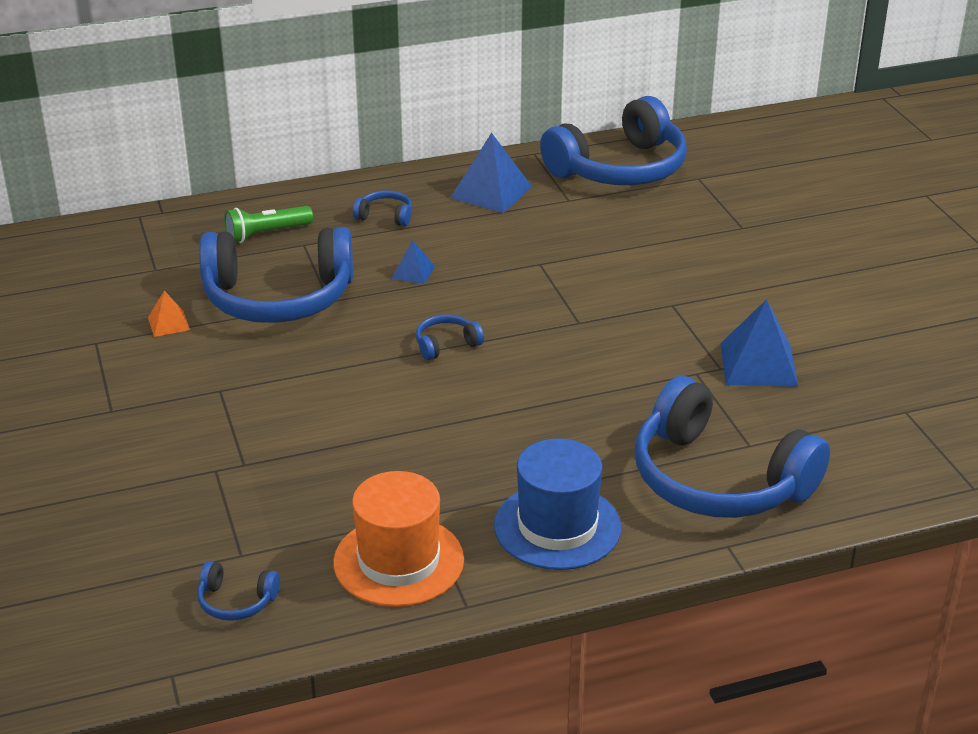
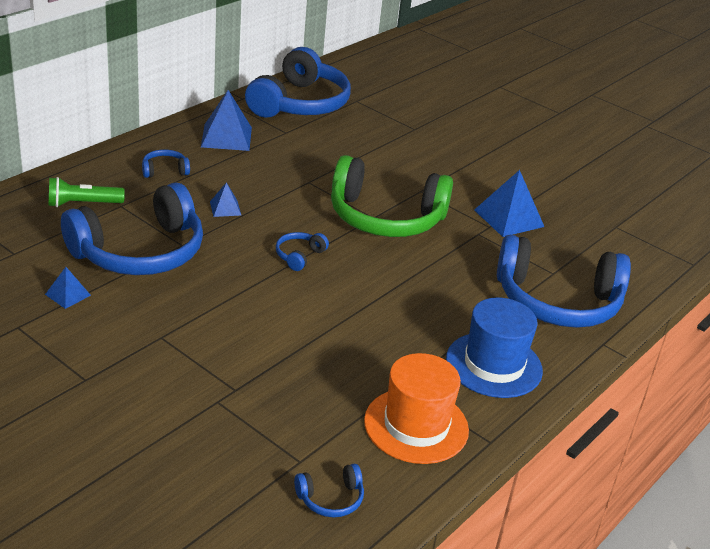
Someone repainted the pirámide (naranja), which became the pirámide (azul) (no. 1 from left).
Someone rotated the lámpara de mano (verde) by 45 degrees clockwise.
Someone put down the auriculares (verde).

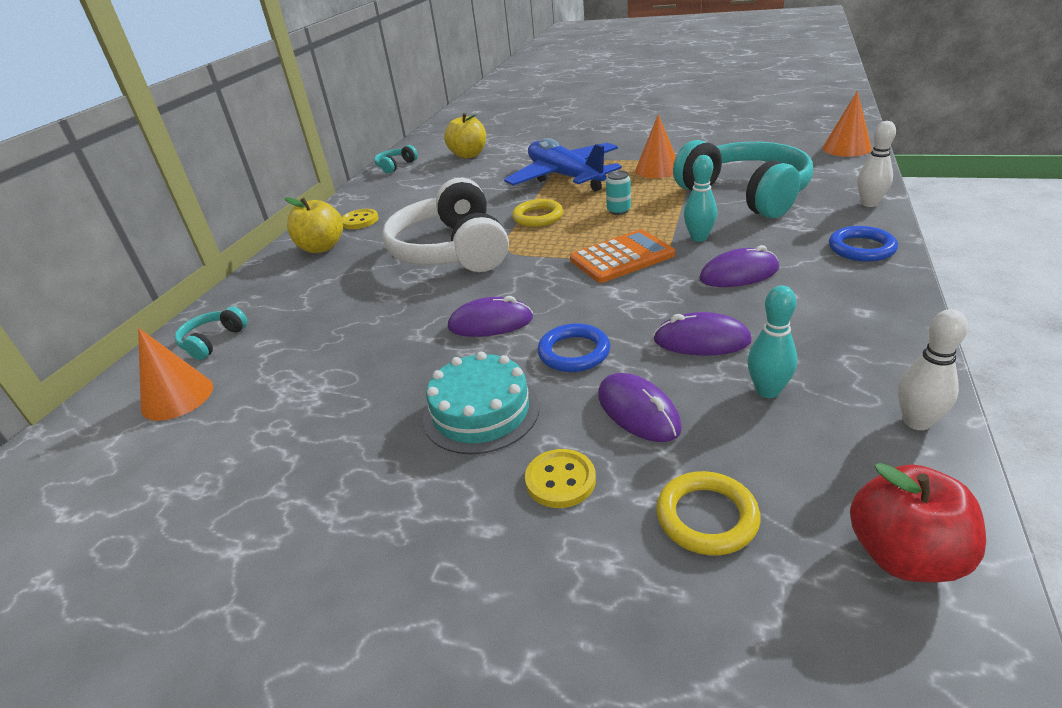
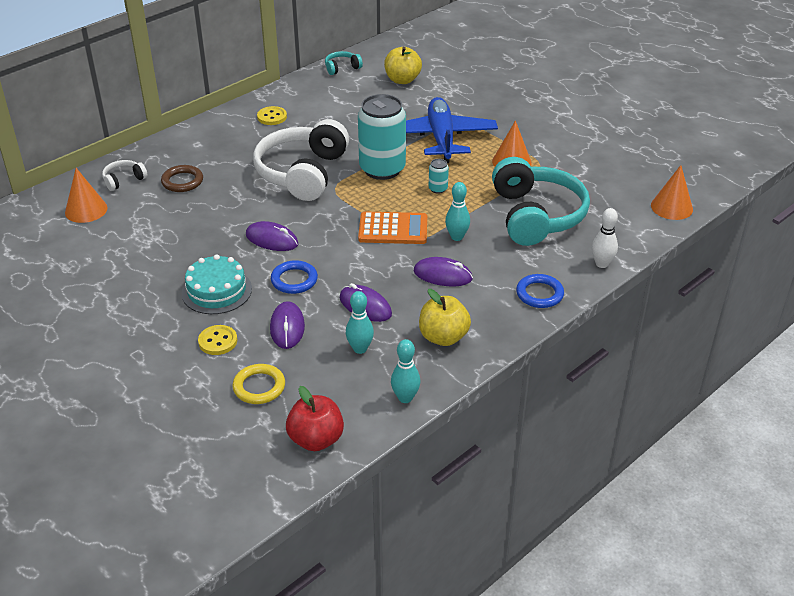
Someone repainted the auriculares (turquesa) (no. 1 from left), which became the auriculares (blanco) (no. 1 from left).
Someone put down the anillo (marrón).
Someone swapped the anillo (amarillo) (no. 1 from left) for the lata (turquesa) (no. 1 from left).
Someone repainted the bolo (blanco) (no. 2 from left), which became the bolo (turquesa) (no. 2 from left).
Someone carried the manzana (amarillo) (no. 1 from left in the first image).

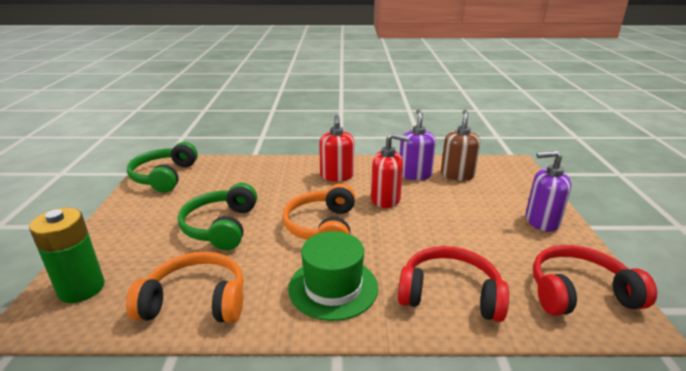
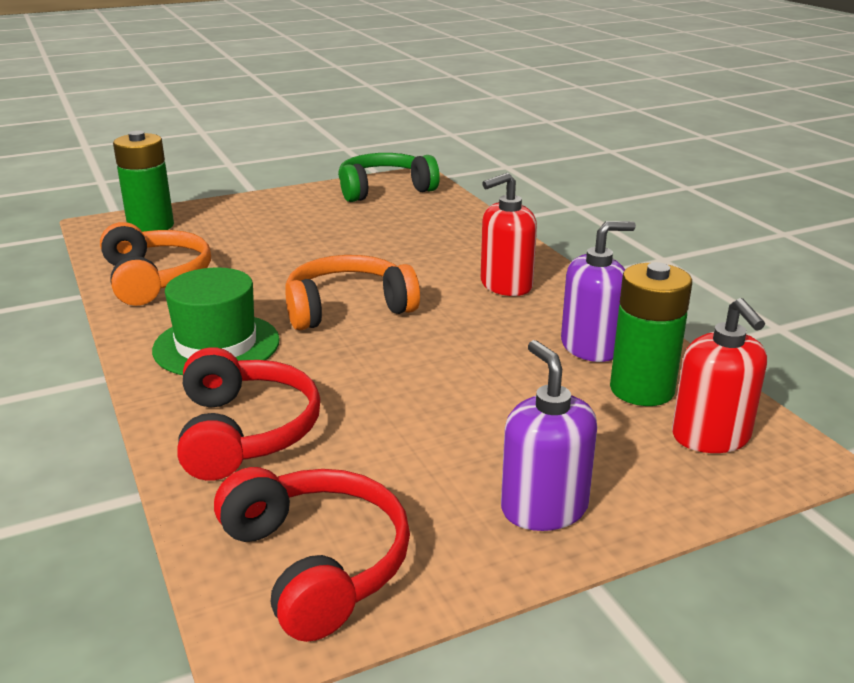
Someone swapped the dispensador de jabón (marrón) for the pila (verde) (no. 2 from left).
Someone carried the dispensador de jabón (rojo) (no. 2 from left).
Someone took away the auriculares (verde) (no. 2 from left).

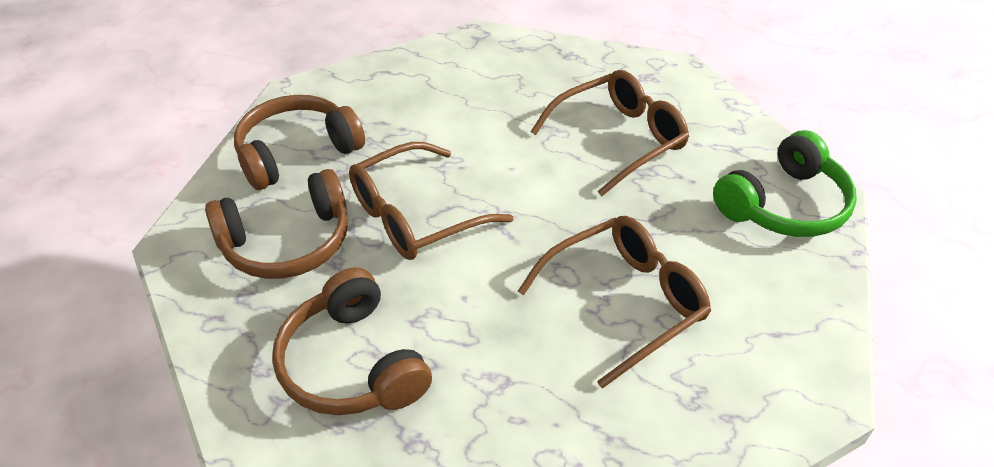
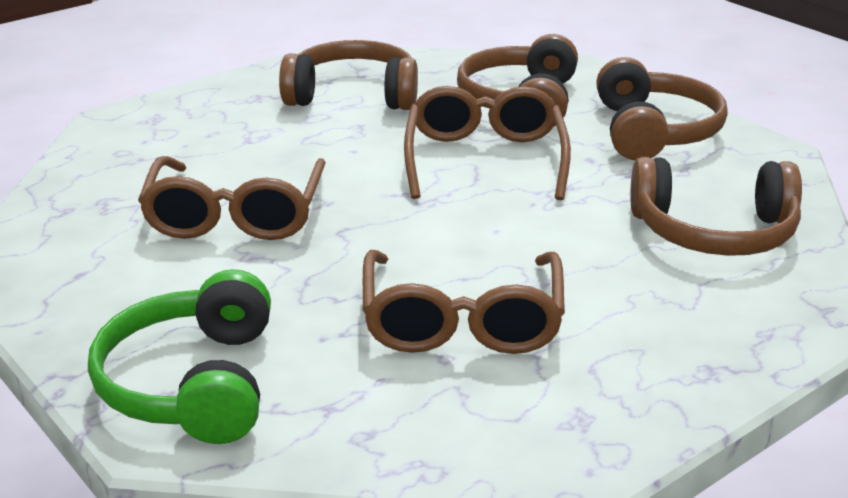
Someone put down the auriculares (marrón) (no. 4 from left).

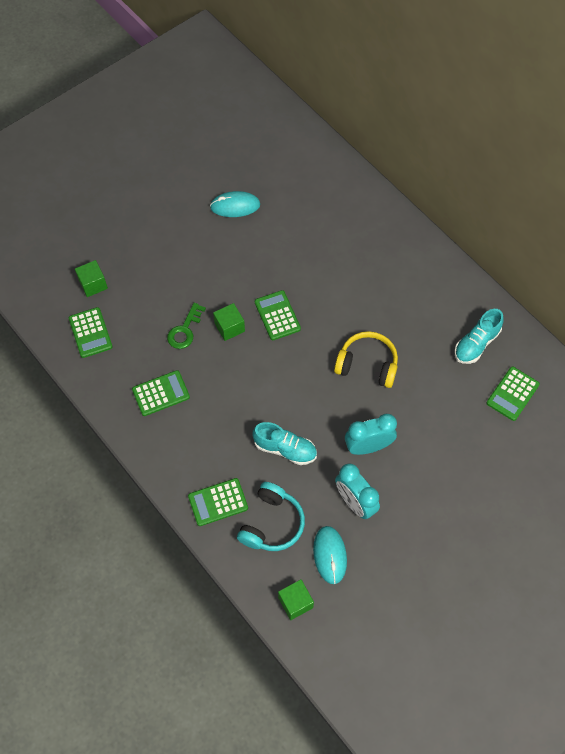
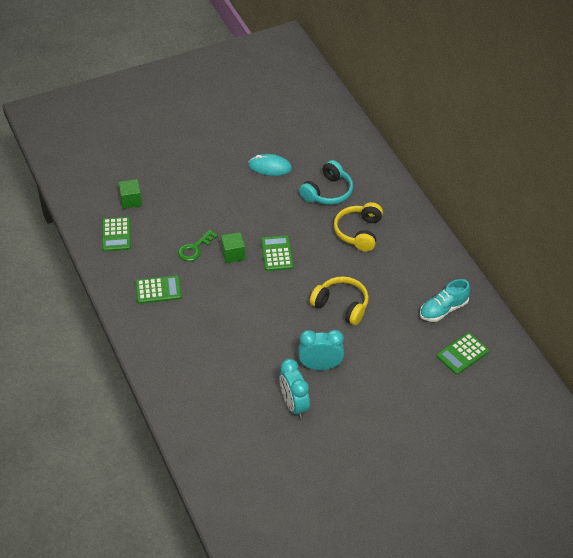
Someone carried the auriculares (turquesa).
Someone put down the auriculares (amarillo) (no. 2 from left).
Someone took away the calculadora (verde) (no. 3 from left).
Someone took away the zapato (turquesa) (no. 1 from left).
Someone took away the cubo (verde) (no. 3 from left).
Someone took away the ratón (turquesa) (no. 2 from left).

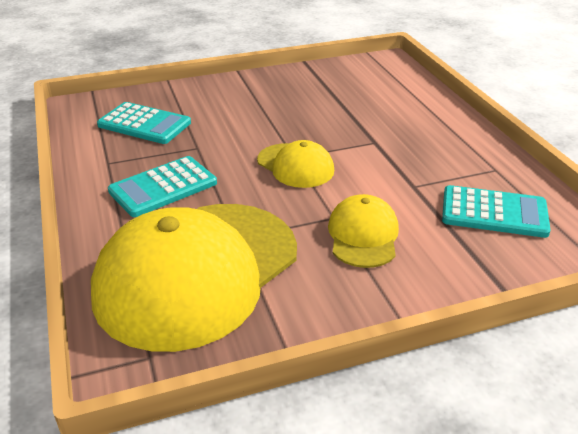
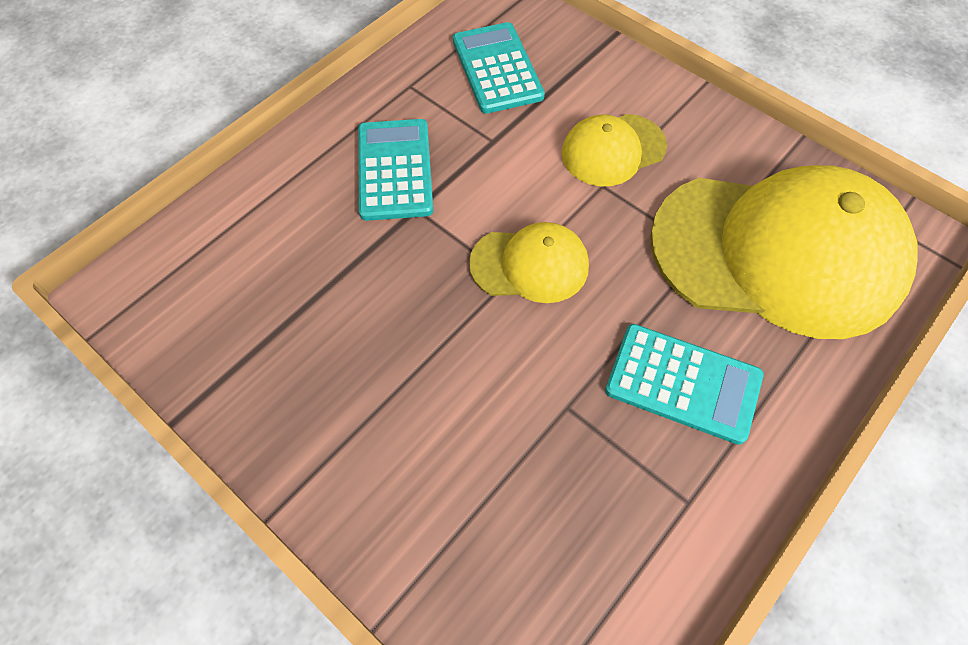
Someone carried the calculadora (turquesa) (no. 1 from left).
Someone rotated the gorra (amarillo) (no. 2 from left in the first image) by 75 degrees clockwise.

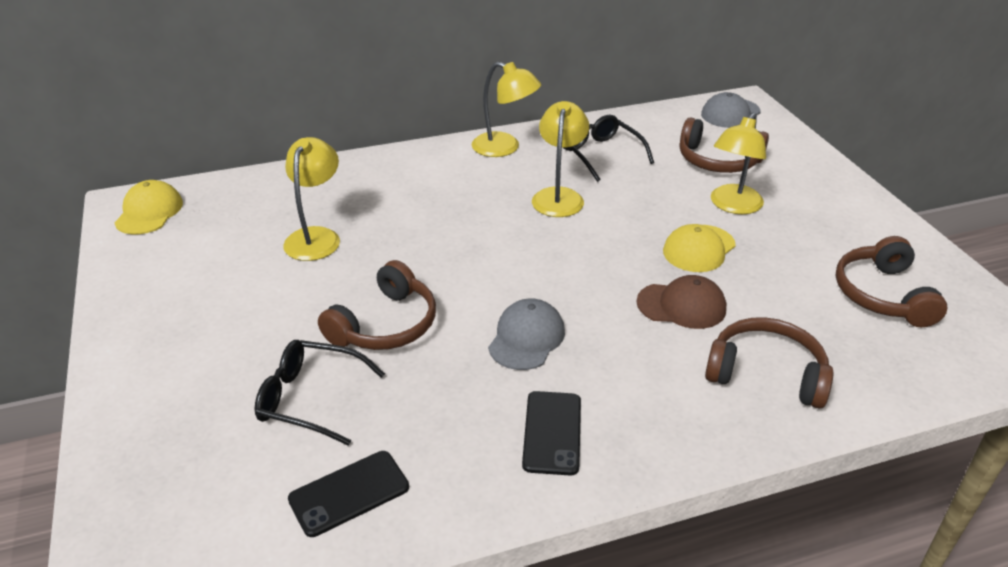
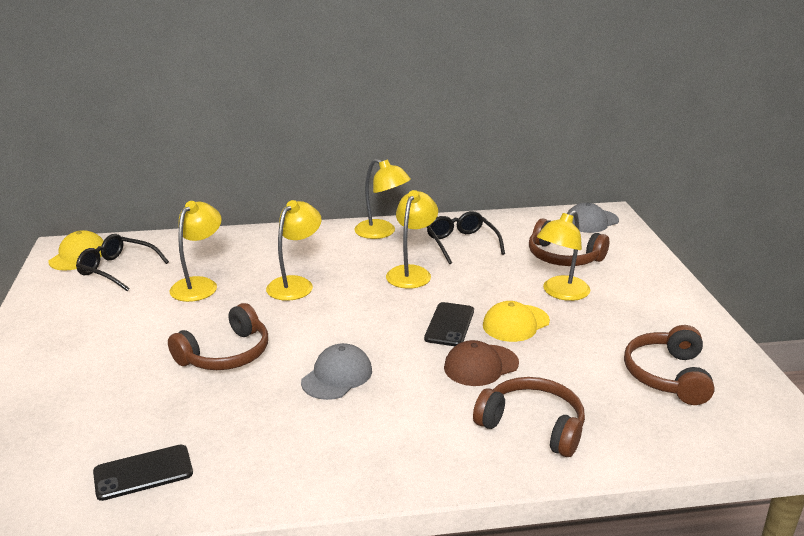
Someone carried the gafas (negro) (no. 1 from left).
Someone put down the lámpara (amarillo) (no. 2 from left).
Someone carried the móvil (negro) (no. 2 from left).
Someone rotated the gorra (marrón) by 135 degrees clockwise.

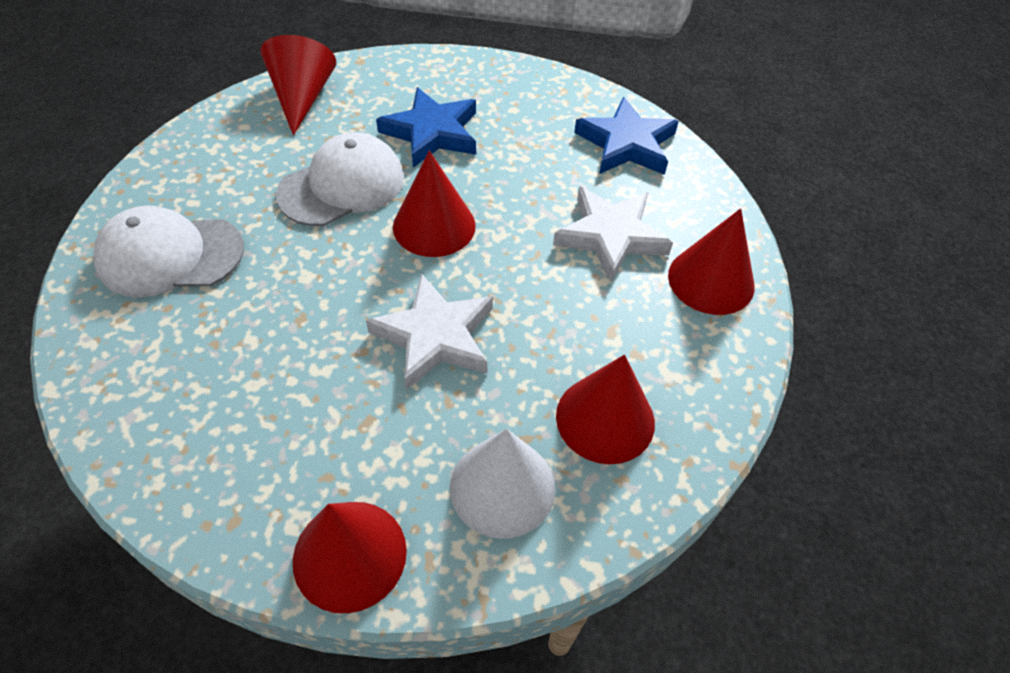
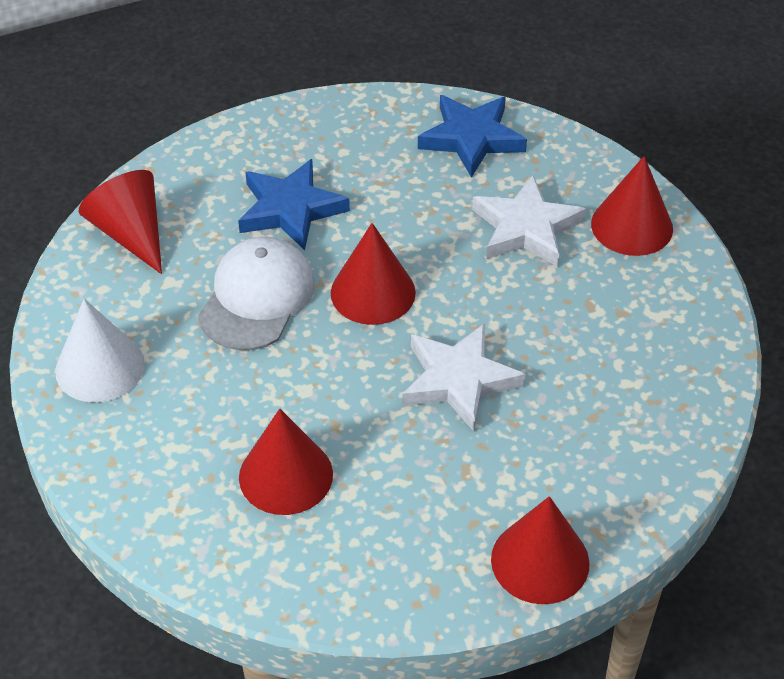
Someone carried the cono (blanco).
Someone carried the cono (rojo) (no. 4 from left in the first image).
Someone took away the gorra (blanco) (no. 1 from left).

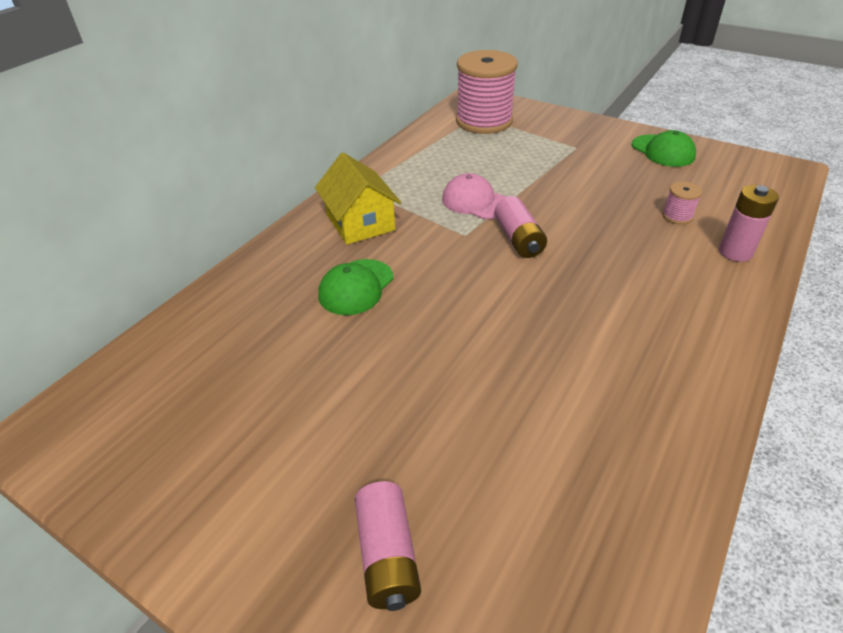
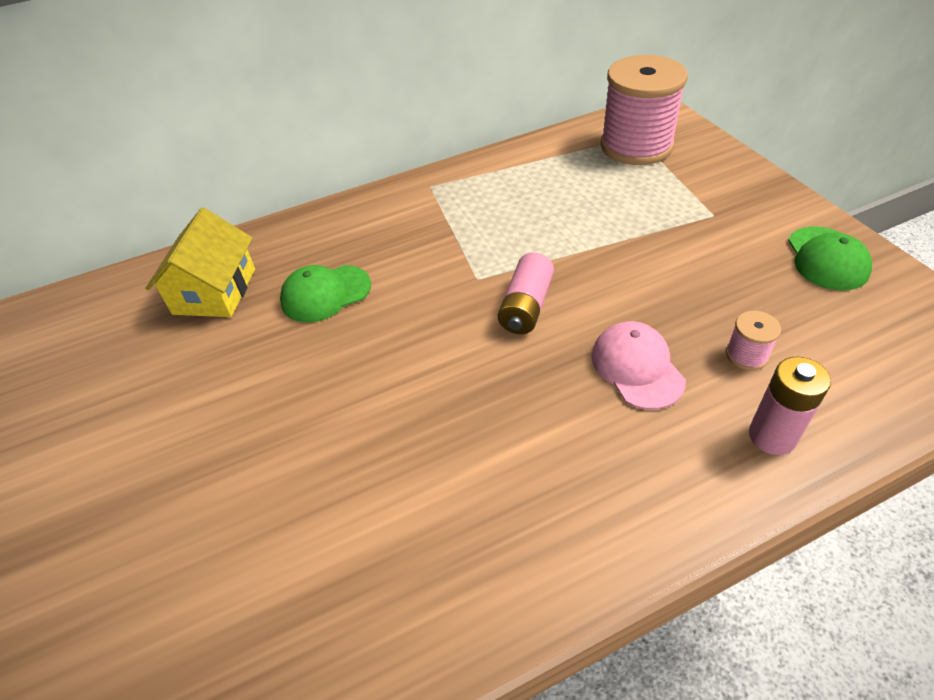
Someone carried the casa (amarillo).
Someone carried the gorra (rosa).
Someone took away the pila (rosa) (no. 1 from left).

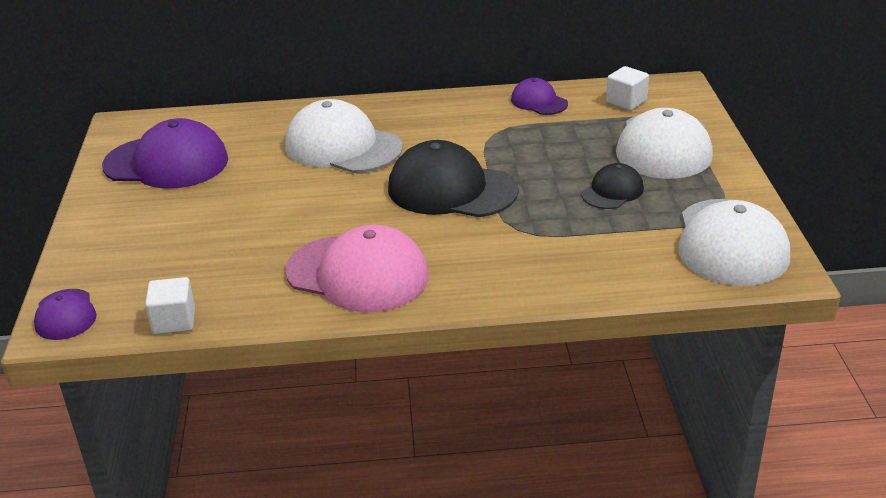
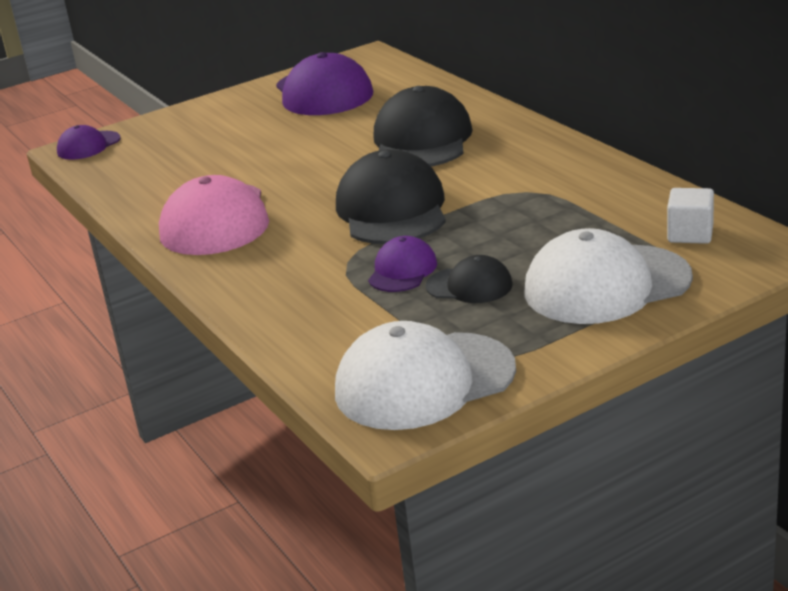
Someone carried the gorra (morado) (no. 3 from left).
Someone repainted the gorra (blanco) (no. 1 from left), which became the gorra (negro) (no. 2 from left).
Someone took away the cubo (blanco) (no. 1 from left).

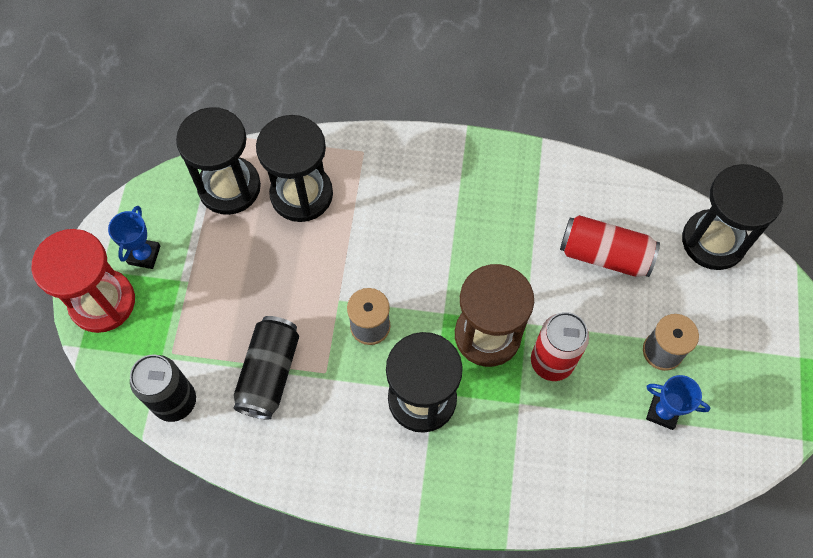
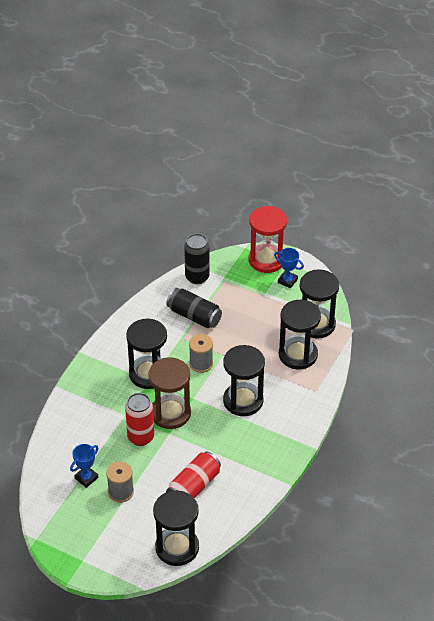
Someone put down the reloj de arena (negro) (no. 3 from left).

